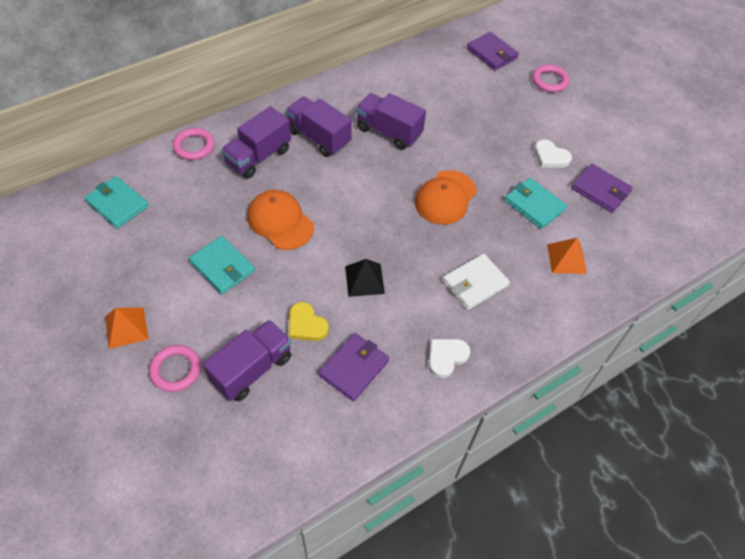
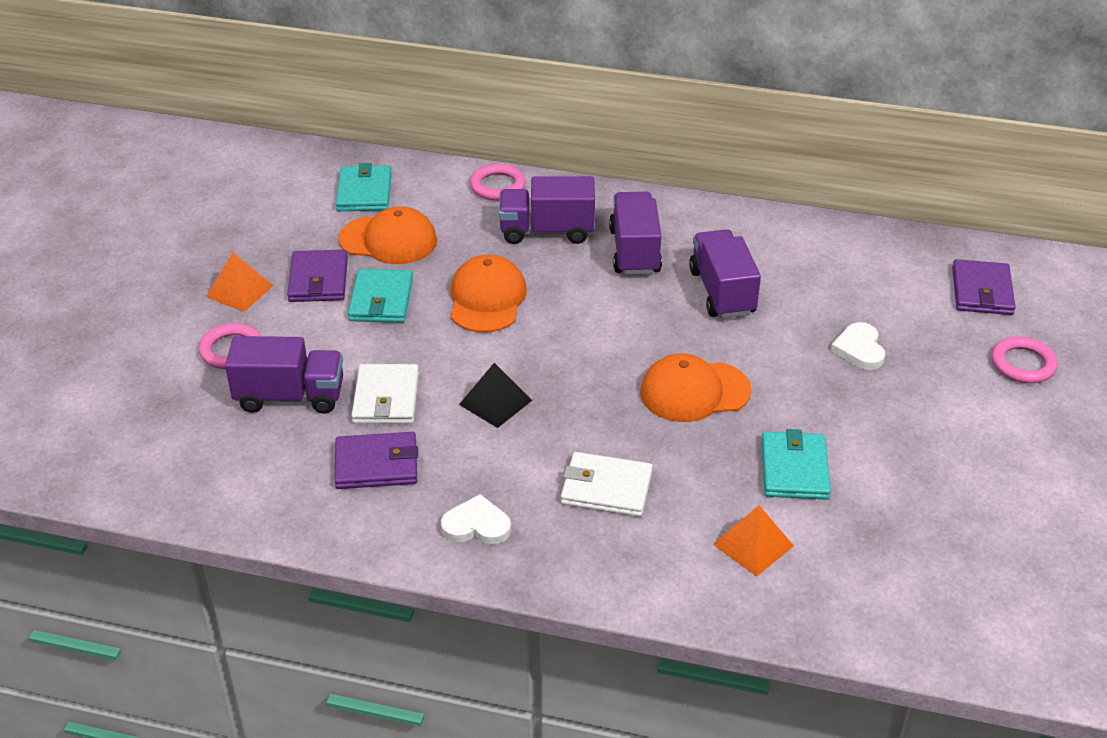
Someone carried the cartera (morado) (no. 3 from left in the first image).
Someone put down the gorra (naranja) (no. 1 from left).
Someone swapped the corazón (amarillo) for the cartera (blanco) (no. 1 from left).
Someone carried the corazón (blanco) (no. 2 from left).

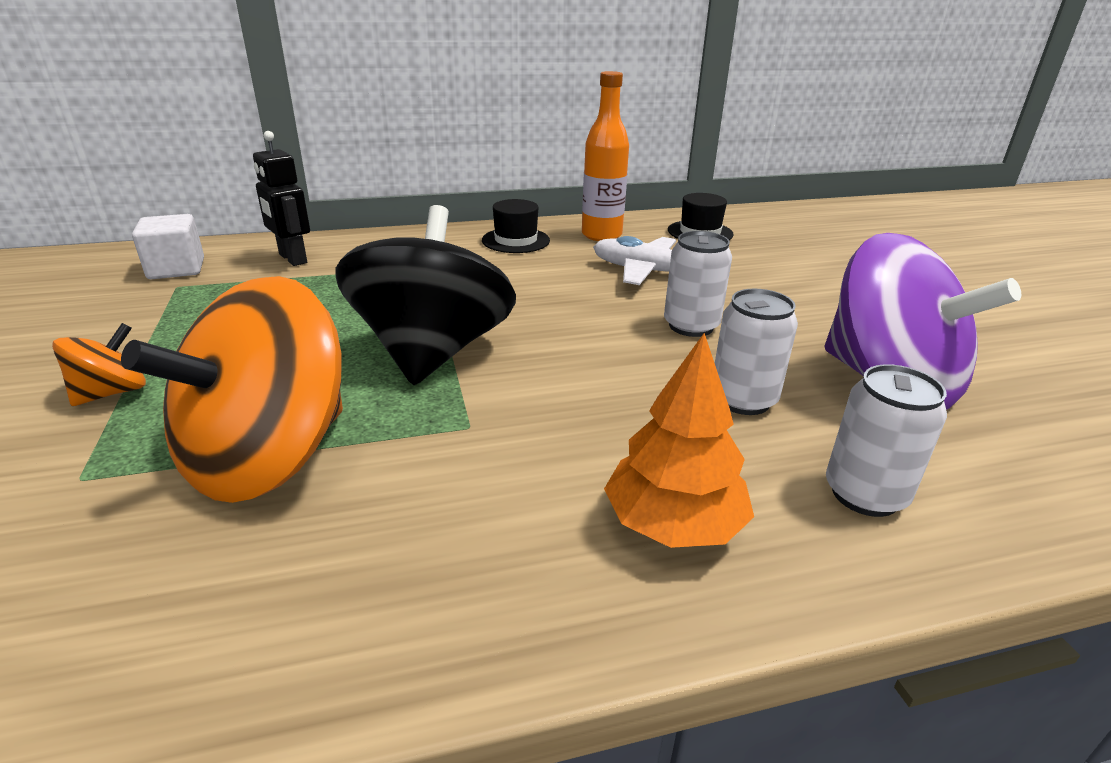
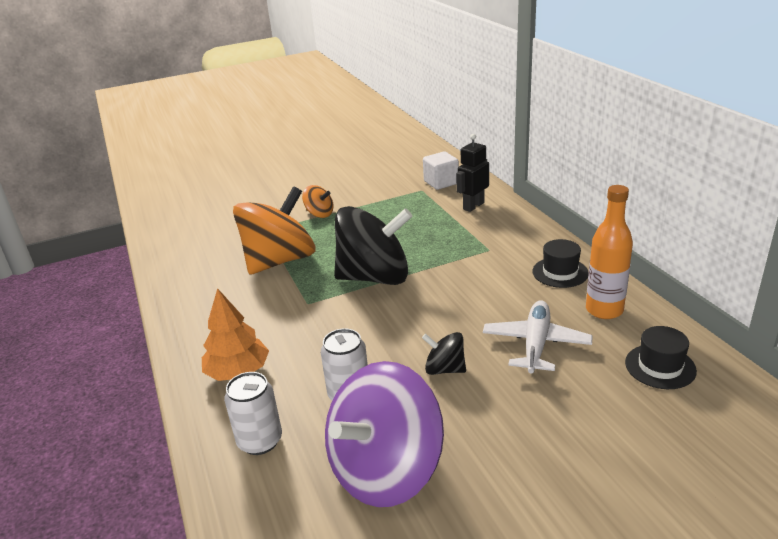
Someone rotated the peonza (naranja) (no. 2 from left in the first image) by 105 degrees clockwise.
Someone swapped the lata (blanco) (no. 1 from left) for the peonza (negro) (no. 2 from left).

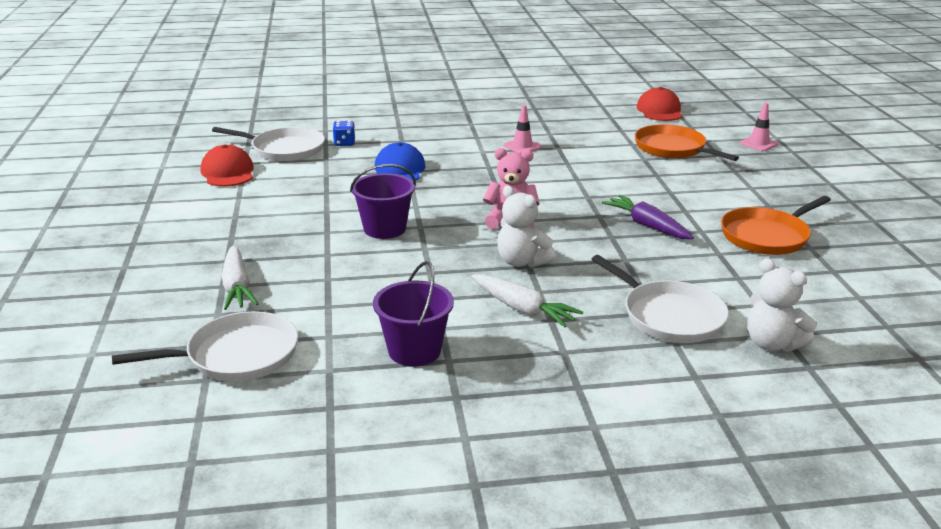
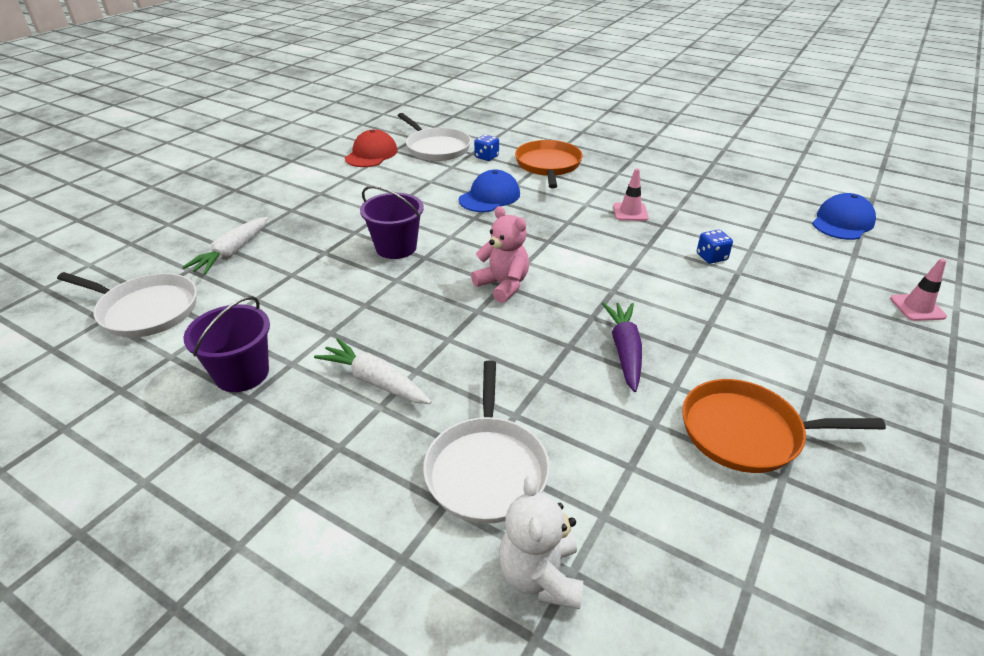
Someone rotated the zanahoria (blanco) (no. 2 from left) by 135 degrees clockwise.
Someone carried the sartén (naranja) (no. 1 from left).
Someone put down the dado (azul) (no. 2 from left).
Someone repainted the gorra (rojo) (no. 2 from left), which became the gorra (azul) (no. 2 from left).
Someone took away the osito (blanco) (no. 1 from left).

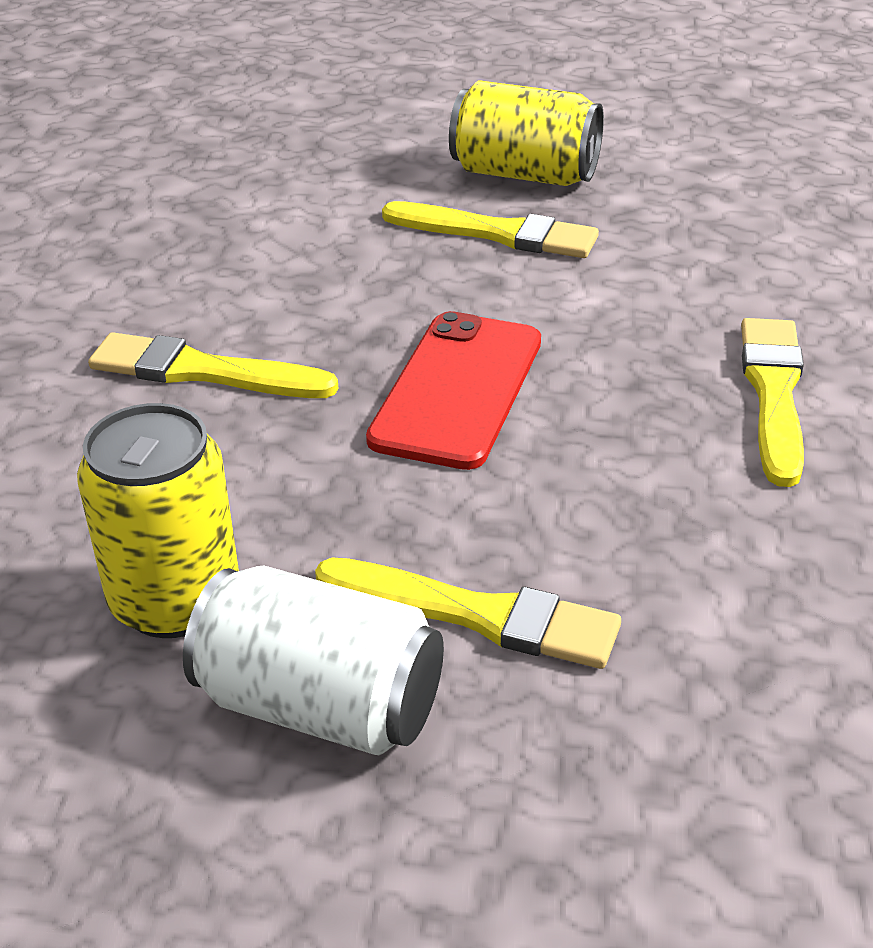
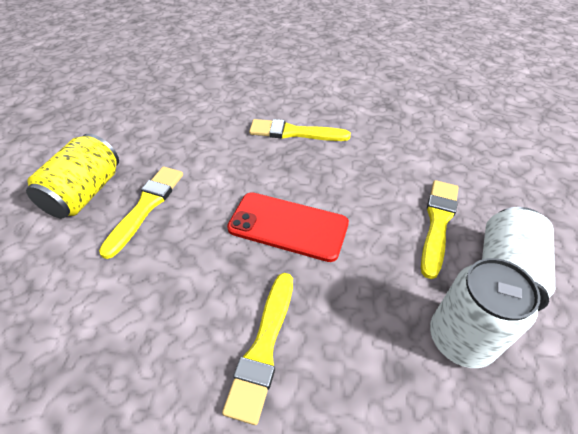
Someone repainted the lata (amarillo) (no. 1 from left), which became the lata (blanco) (no. 1 from left).

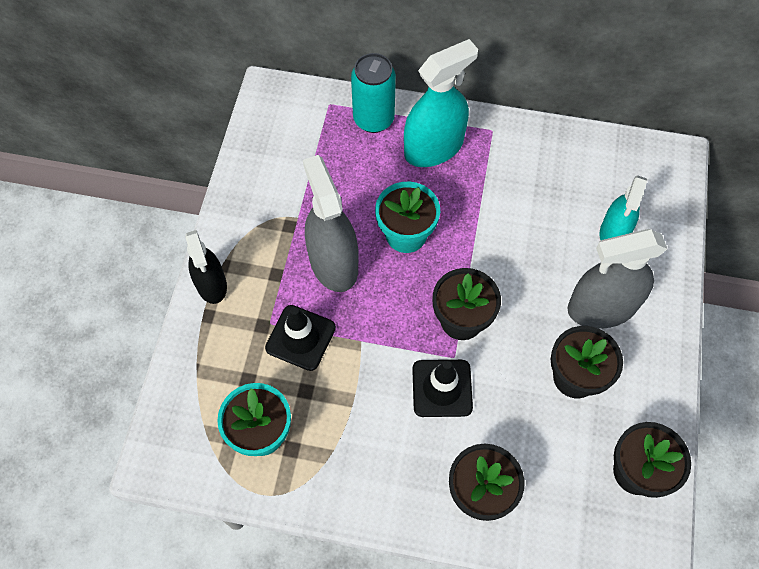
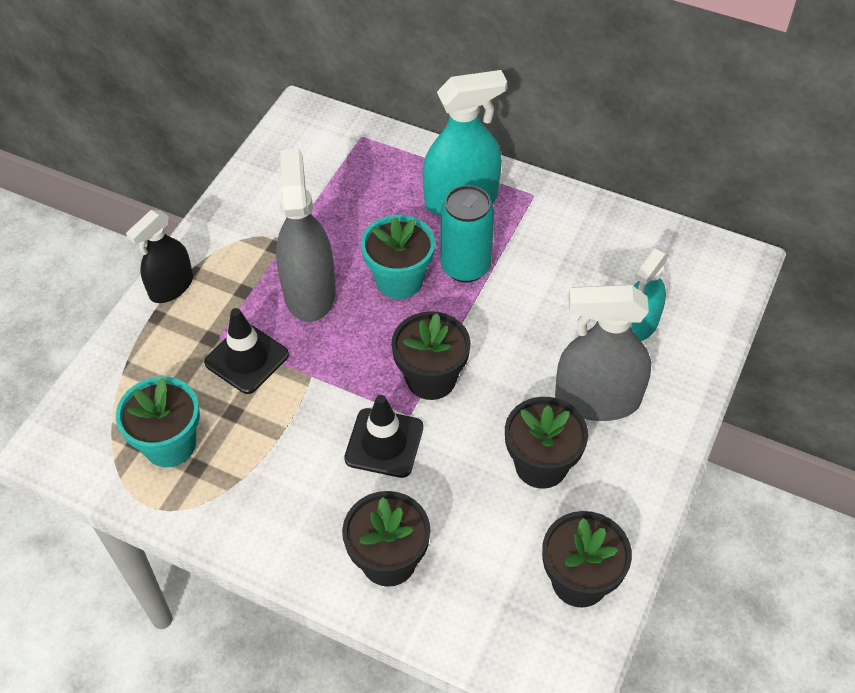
Someone rotated the pulverizador (negro) by 45 degrees clockwise.
Someone carried the lata (turquesa).

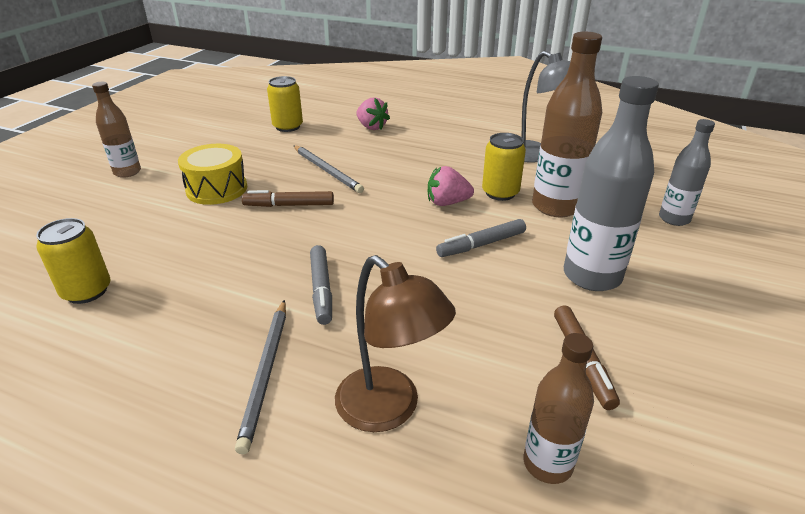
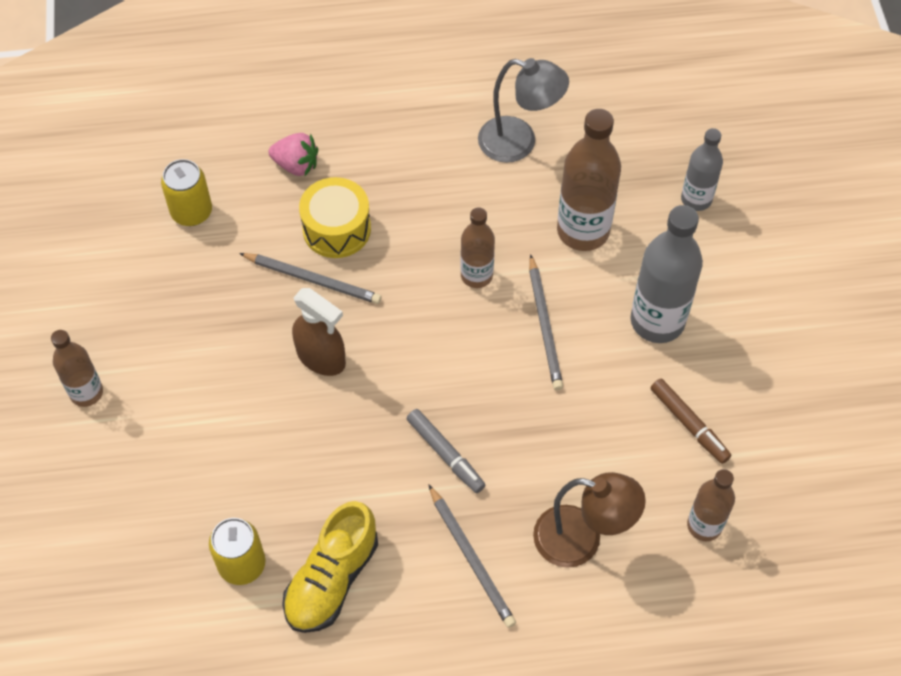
Someone put down the zapato (amarillo).
Someone swapped the rotulador (marrón) (no. 1 from left) for the pulverizador (marrón).
Someone carried the tambor (amarillo).
Someone swapped the fresa (rosa) (no. 2 from left) for the botella (marrón) (no. 2 from left).
Someone swapped the rotulador (gris) (no. 2 from left) for the lápiz (gris) (no. 3 from left).
Someone took away the lata (amarillo) (no. 3 from left).

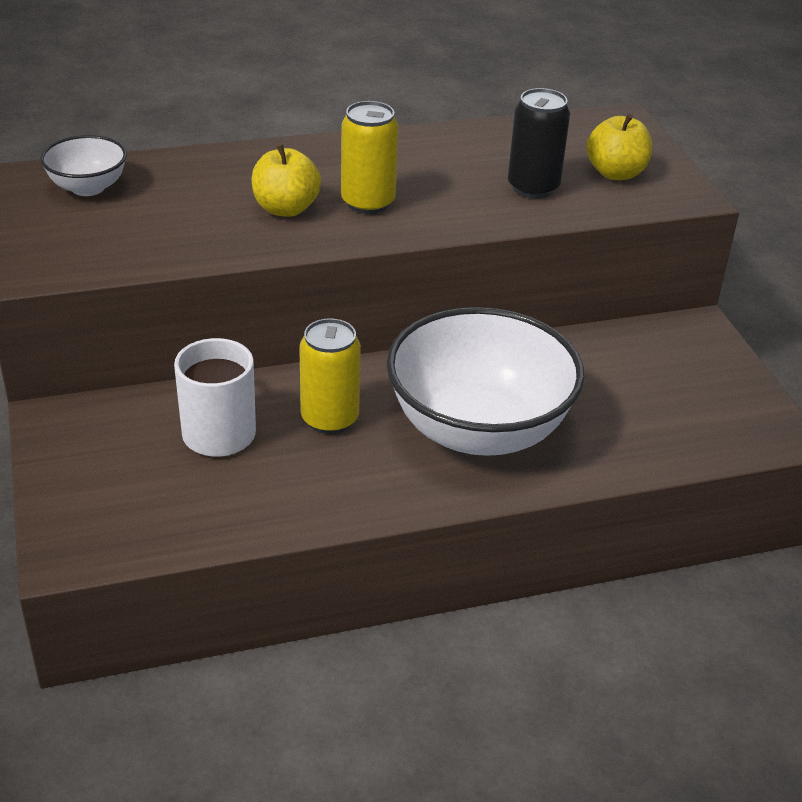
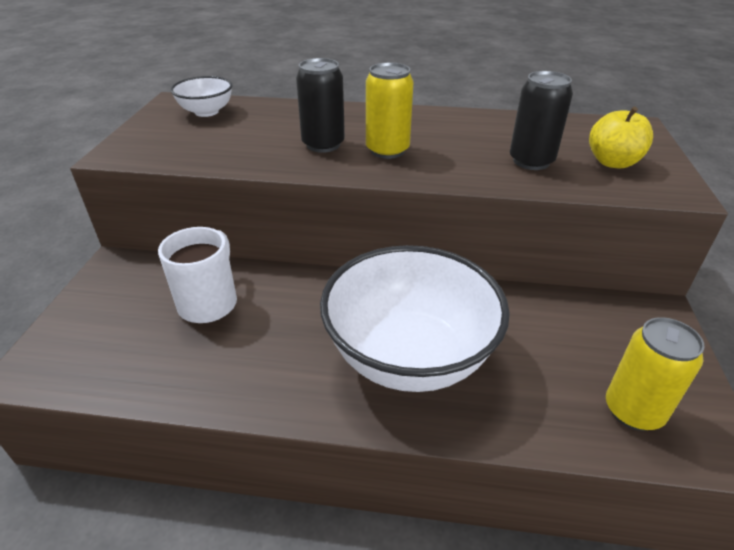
Someone swapped the manzana (amarillo) (no. 1 from left) for the lata (negro) (no. 1 from left).
Someone carried the lata (amarillo) (no. 1 from left in the first image).

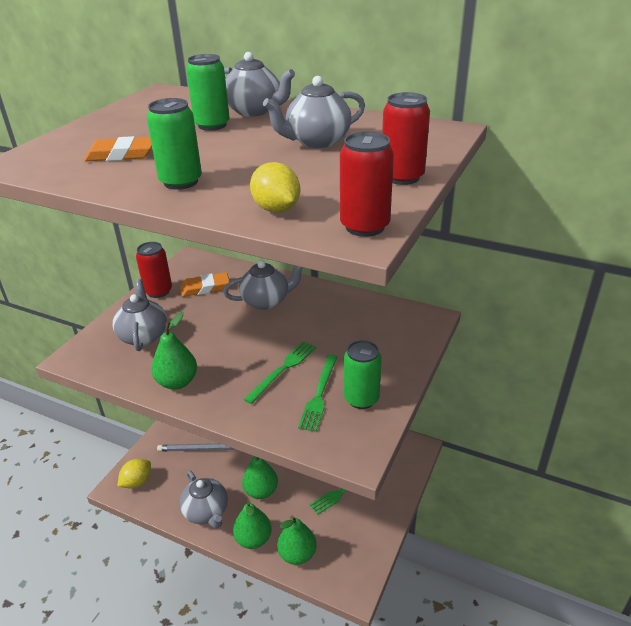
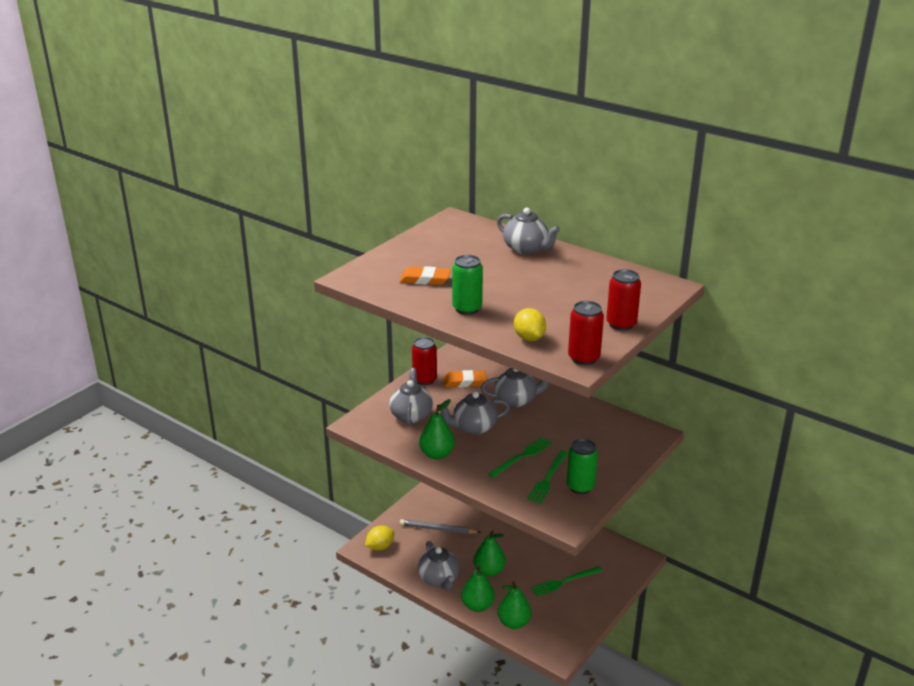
Someone carried the tetera (gris) (no. 5 from left in the first image).
Someone took away the lata (verde) (no. 2 from left).

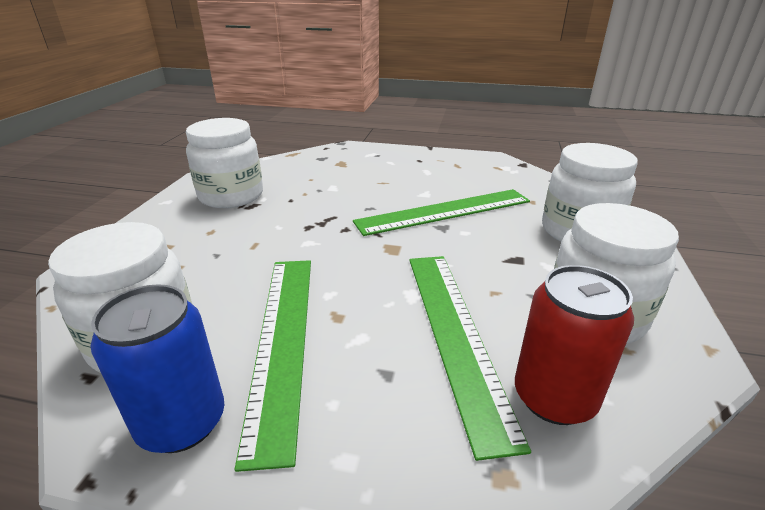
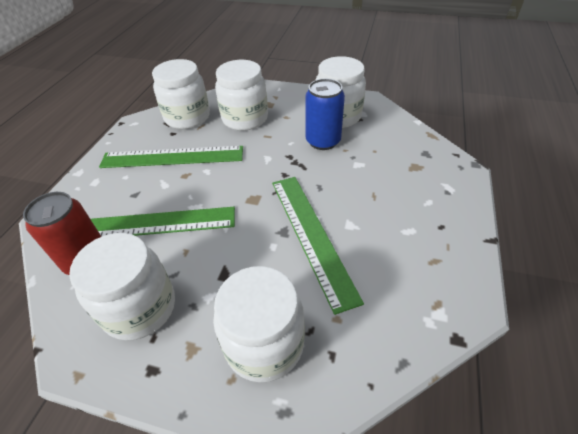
Someone put down the tarro (blanco) (no. 3 from left).
Someone carried the lata (azul).

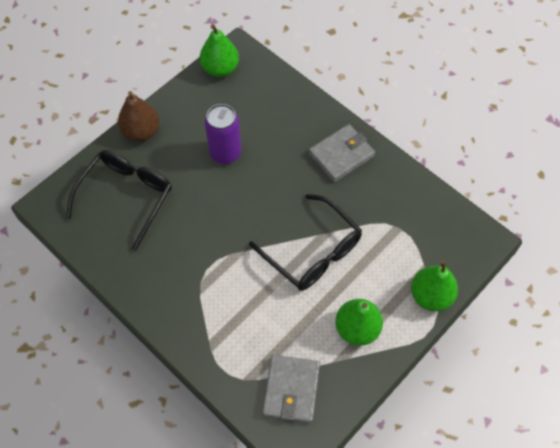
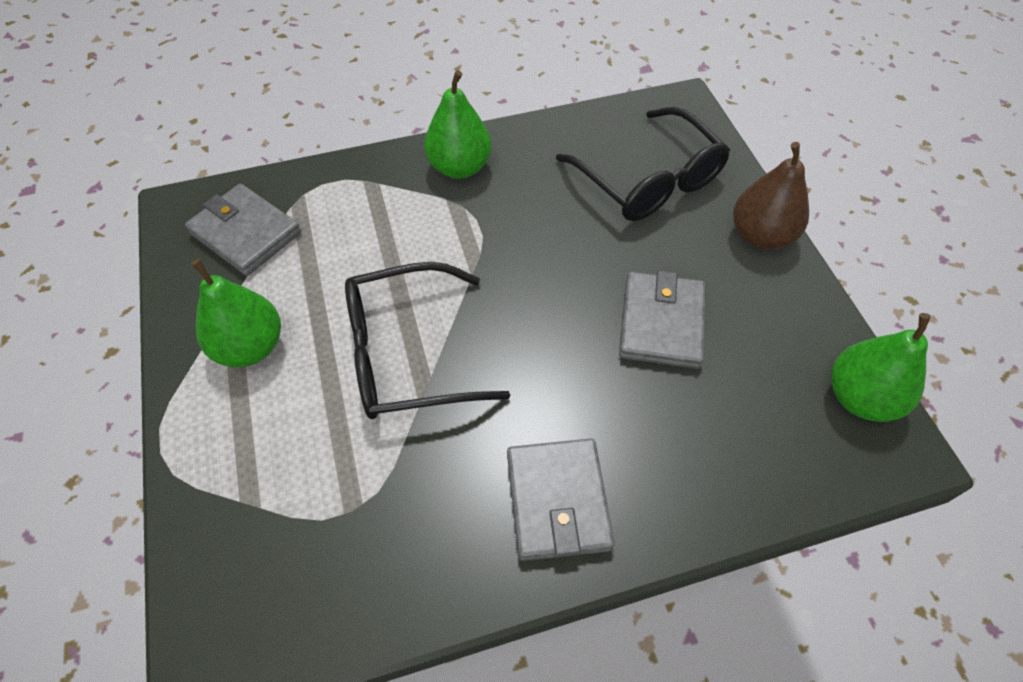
Someone carried the pera (verde) (no. 3 from left in the first image).
Someone swapped the lata (morado) for the cartera (gris) (no. 3 from left).

